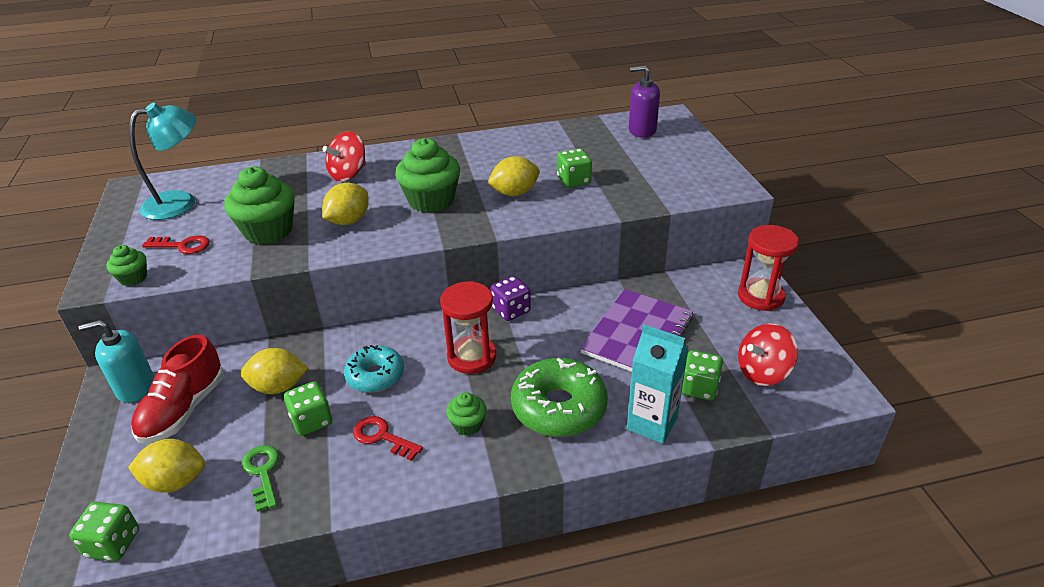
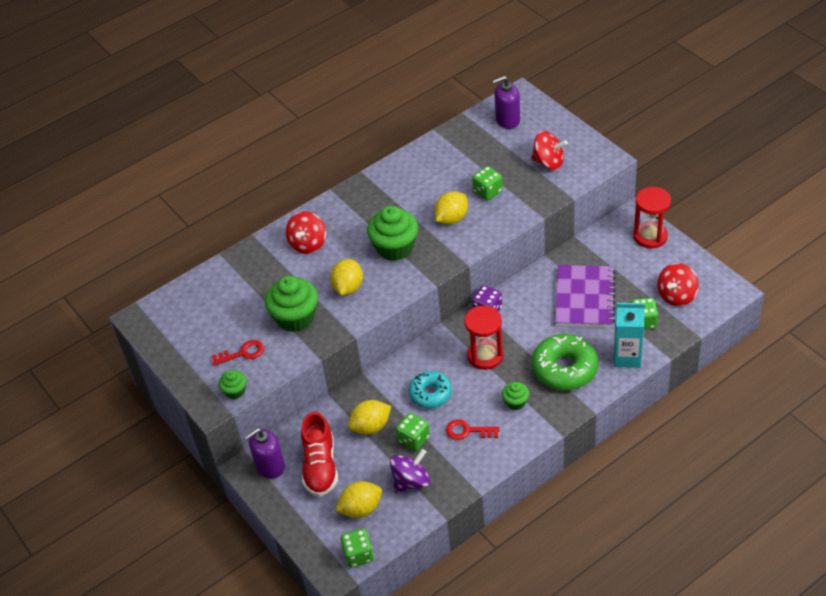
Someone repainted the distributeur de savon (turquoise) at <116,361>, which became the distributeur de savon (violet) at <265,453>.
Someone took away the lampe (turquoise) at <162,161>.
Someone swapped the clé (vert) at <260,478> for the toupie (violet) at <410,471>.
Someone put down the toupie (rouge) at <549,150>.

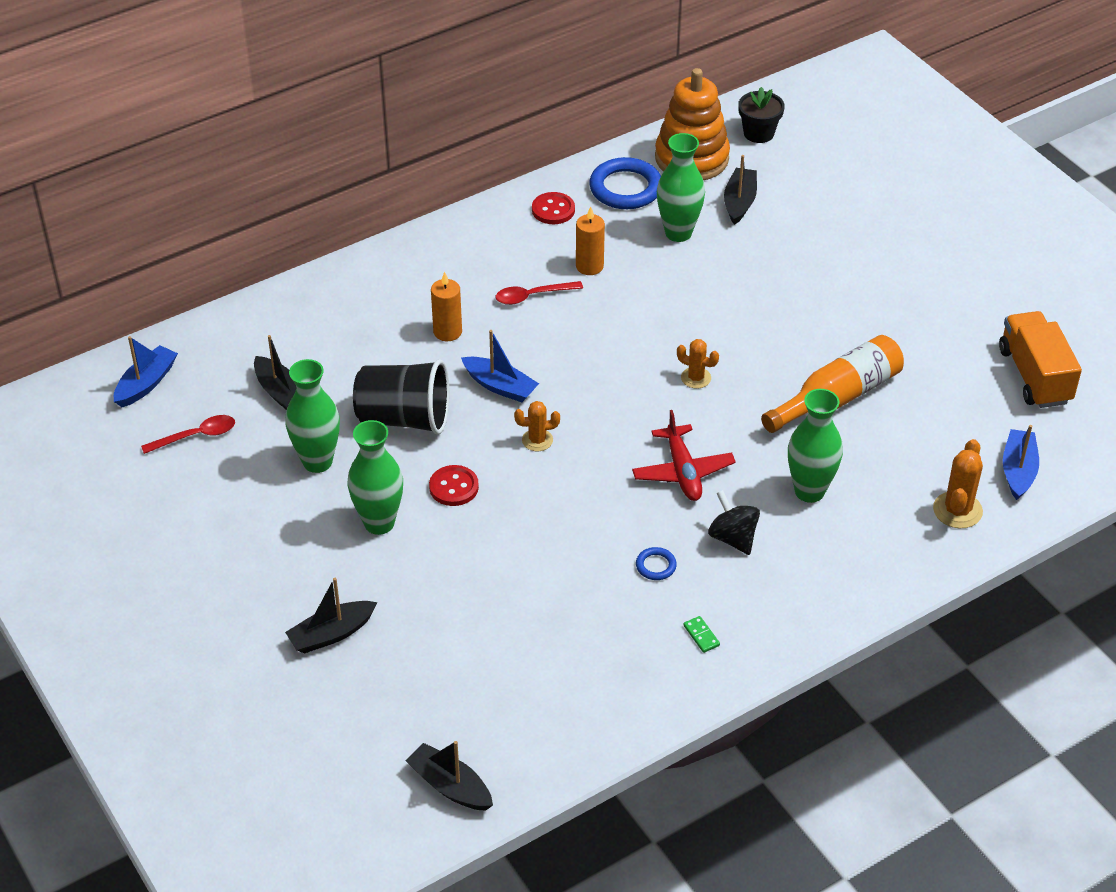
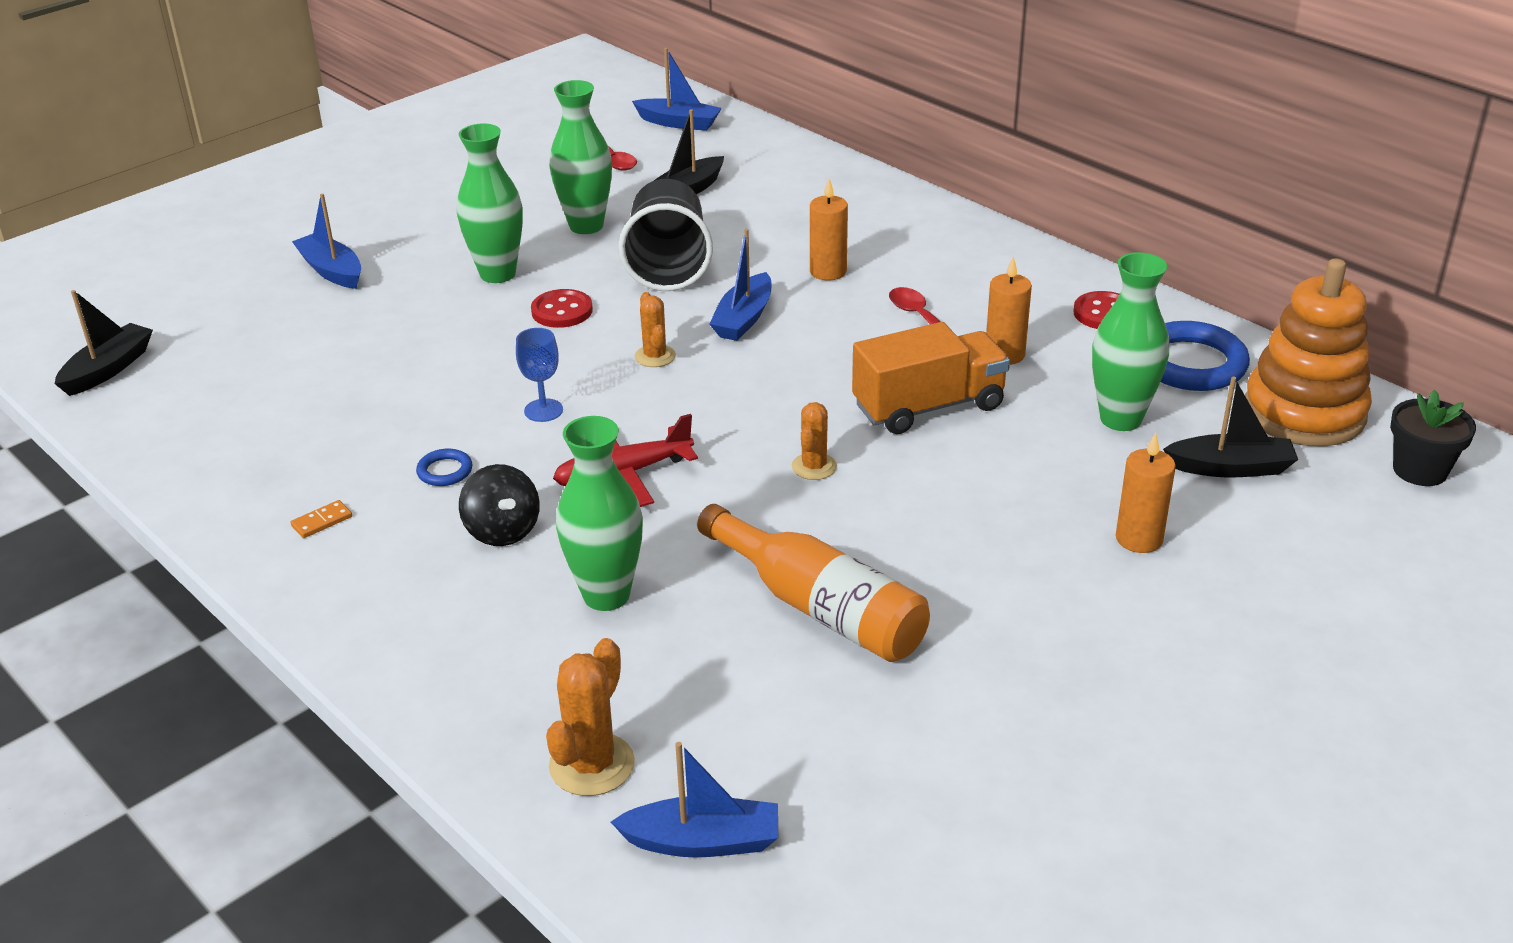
Someone repainted the bateau (noir) at <331,615>, which became the bateau (bleu) at <326,241>.
Someone repainted the domino (vert) at <701,634>, which became the domino (orange) at <321,519>.
Someone rotated the toupie (noir) at <734,522> by 105 degrees clockwise.
Someone rotated the cactus (orange) at <958,483> by 75 degrees counterclockwise.
Someone carried the camion (orange) from <1040,359> to <931,378>.
Someone put down the verre à pied (bleu) at <539,375>.
Someone put down the bougie (orange) at <1146,493>.

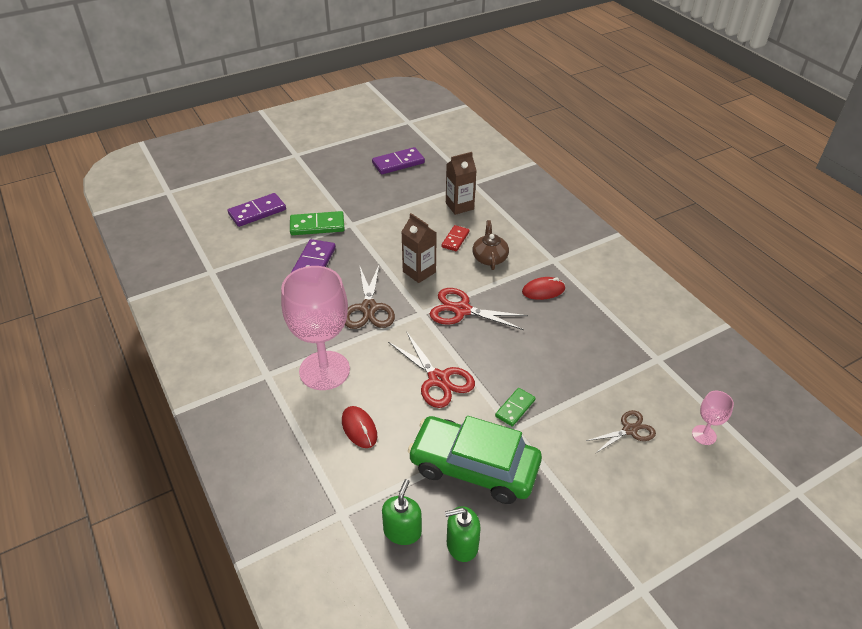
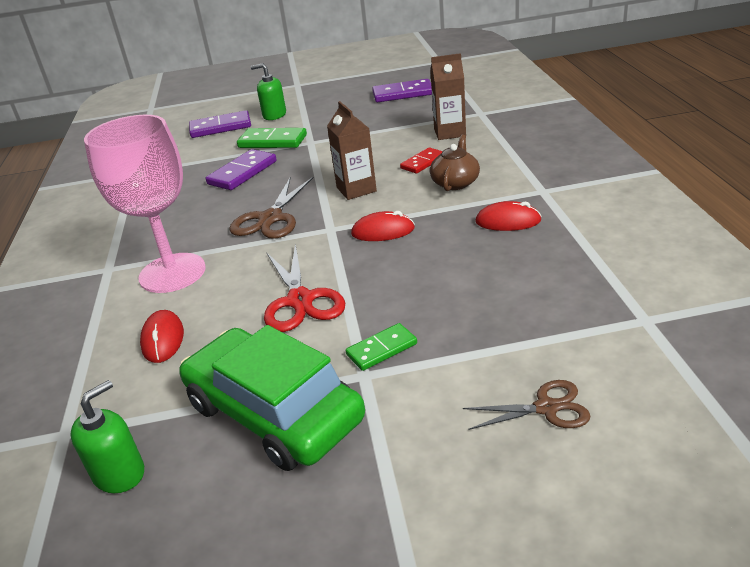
Someone swapped the ciseaux (rouge) at <479,309> for the souris (rouge) at <383,226>.
Someone carried the distributeur de savon (vert) from <463,534> to <268,91>.
Someone took away the verre à pied (rose) at <713,418>.

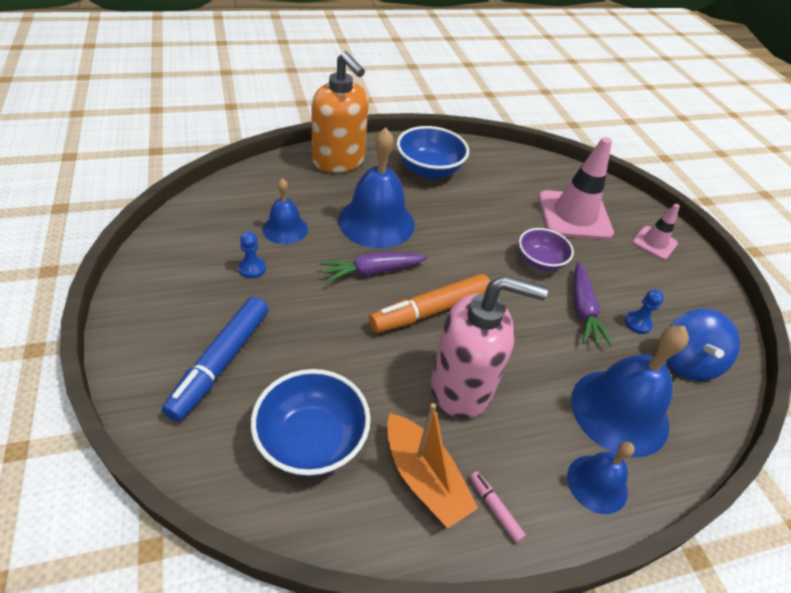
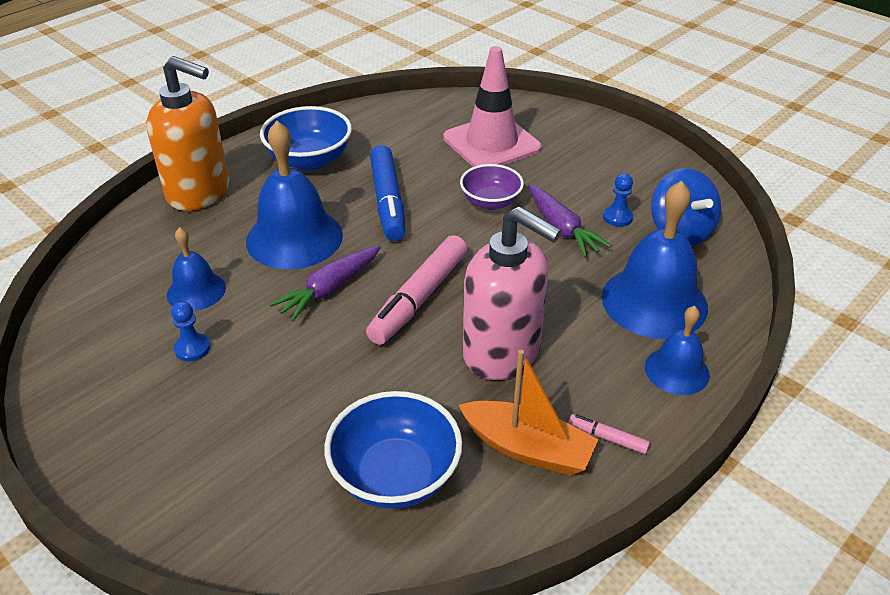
Someone carried the feutre (bleu) from <215,359> to <387,193>.
Someone repainted the feutre (orange) at <429,303>, which became the feutre (rose) at <416,290>.
Someone rotated the distributeur de savon (rose) at <489,347> by 60 degrees clockwise.
Someone took away the cône de chantier (rose) at <656,232>.

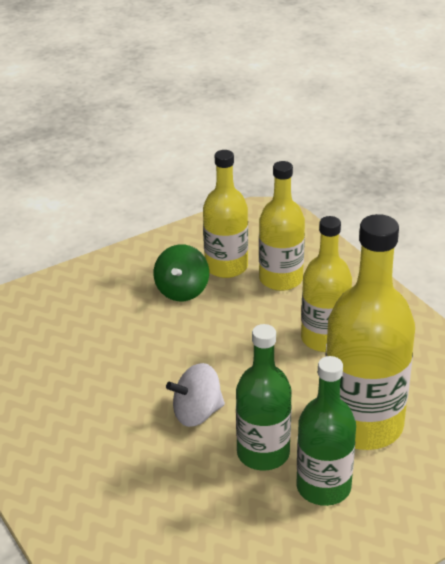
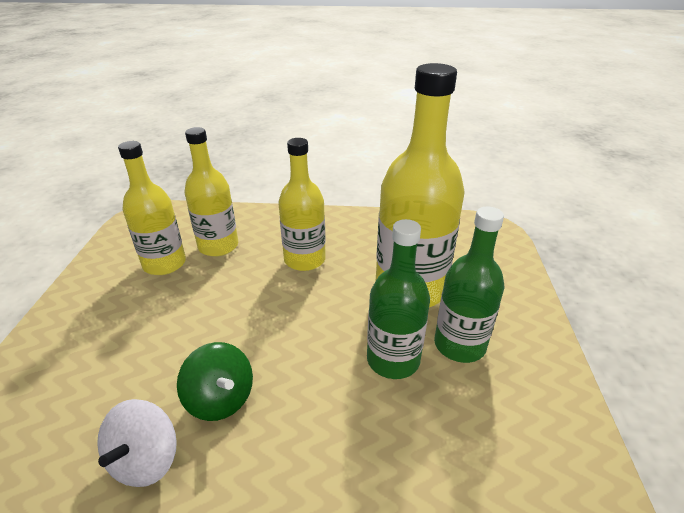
Someone carried the toupie (vert) from <181,273> to <215,381>.
Someone carried the toupie (blanc) from <195,395> to <137,443>.

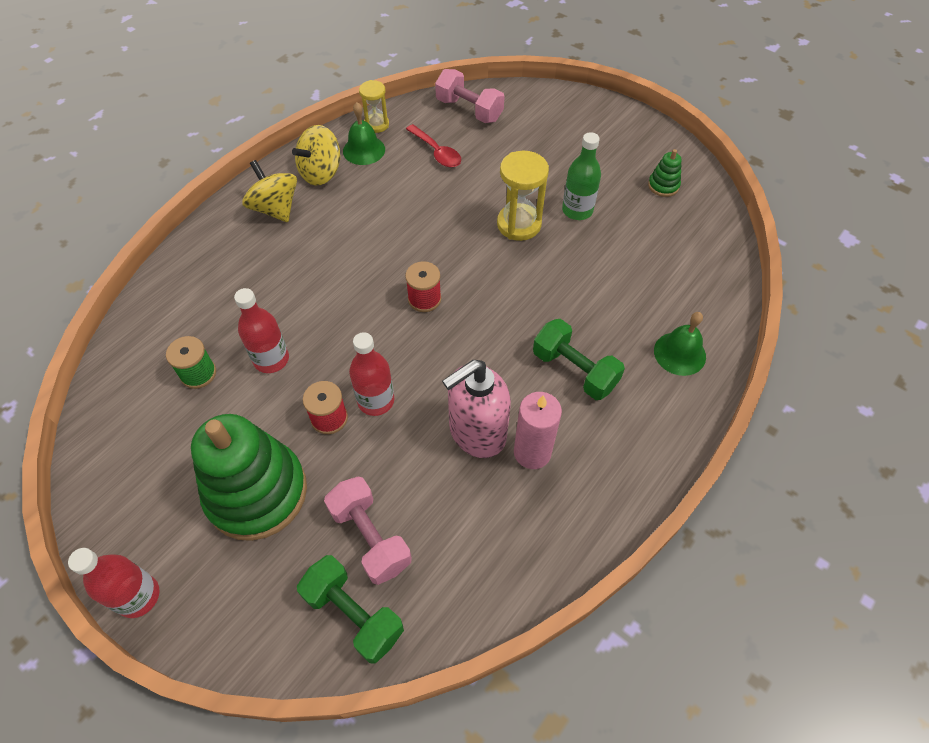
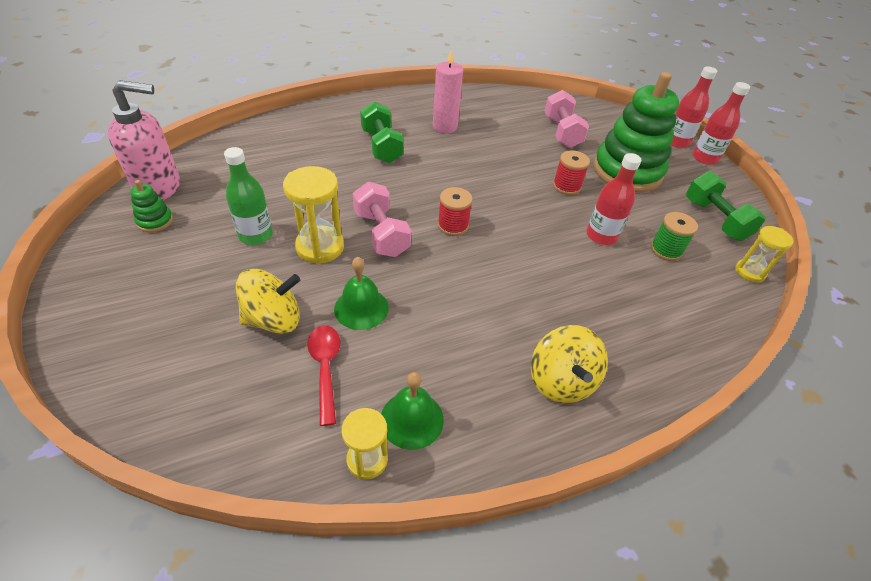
Someone carried the toupie (jaune) from <316,155> to <268,301>.
Someone carried the haltère (vert) from <350,609> to <725,206>.
Someone carried the bouteille (rouge) from <371,374> to <693,107>.
Someone carried the haltère (rose) from <470,96> to <382,219>.
Someone carried the distributeur de savon (rose) from <476,409> to <144,140>.
Someone carried the cloche (vert) from <680,344> to <361,293>.
Someone put down the sablier (jaune) at <764,254>.

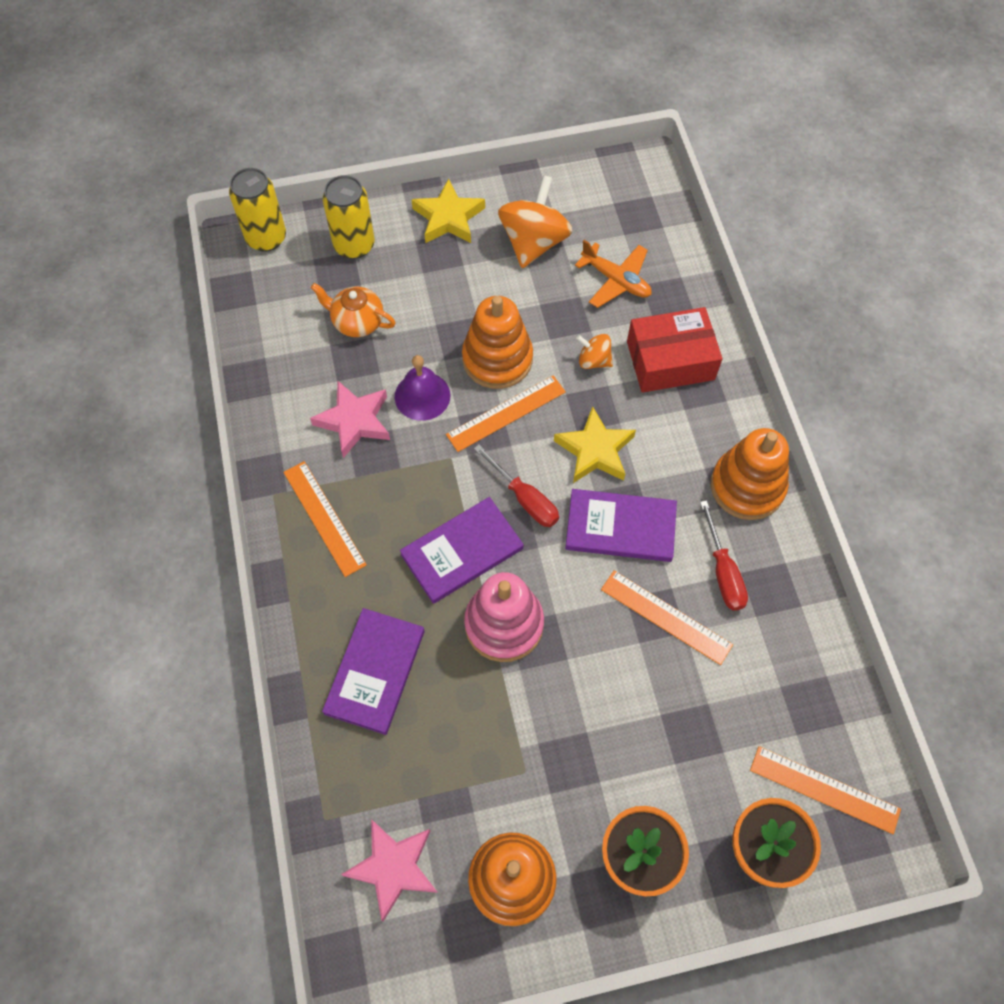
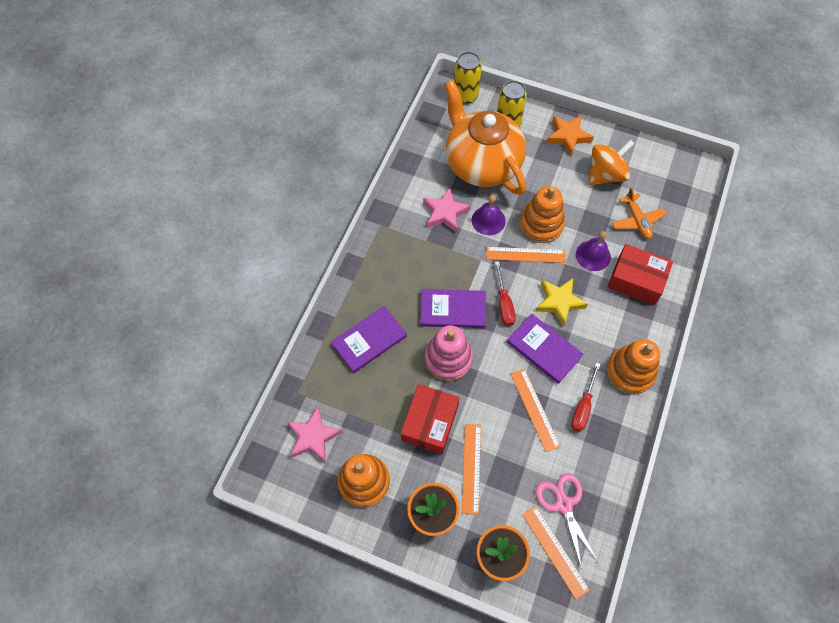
Someone carried the règle (orange) from <325,519> to <471,469>.
Someone scaled the théière (orange) at <353,310> by 2.43.
Someone repainted the étoile (jaune) at <448,210>, which became the étoile (orange) at <570,135>.
Someone swapped the toupie (orange) at <594,351> for the cloche (violet) at <593,251>.
Someone put down the boîte (rouge) at <430,419>.
Someone put down the ciseaux (rose) at <567,521>.

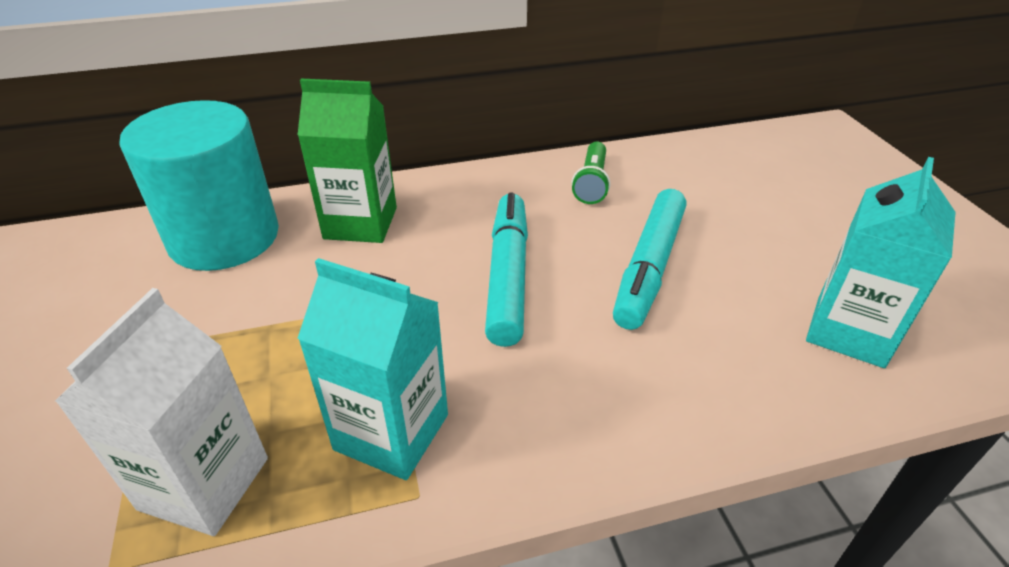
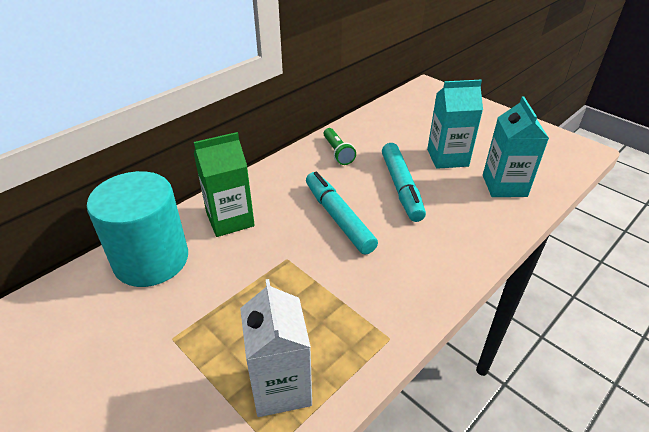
Someone carried the brique de lait (turquoise) from <372,369> to <455,124>.

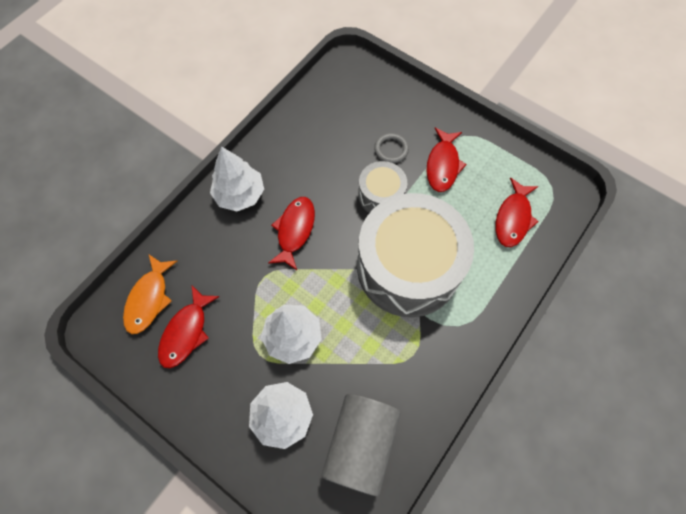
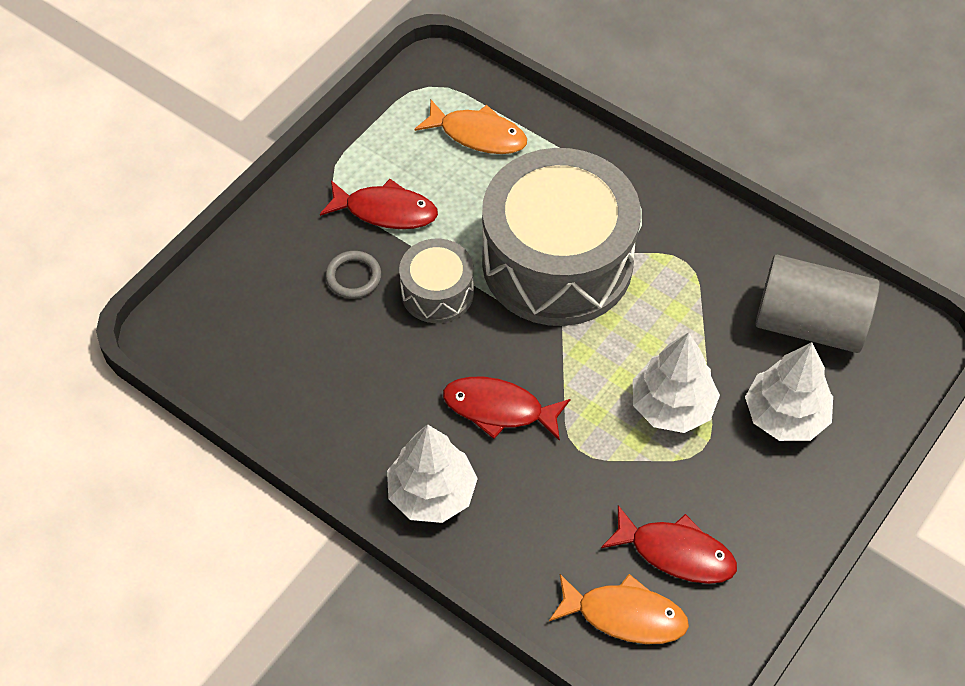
Someone repainted the poisson (rouge) at <517,212>, which became the poisson (orange) at <471,127>.

